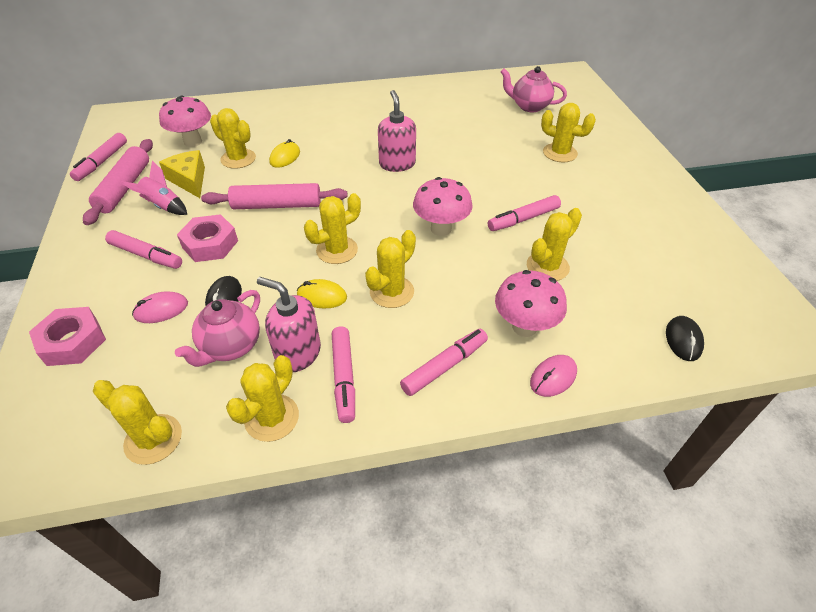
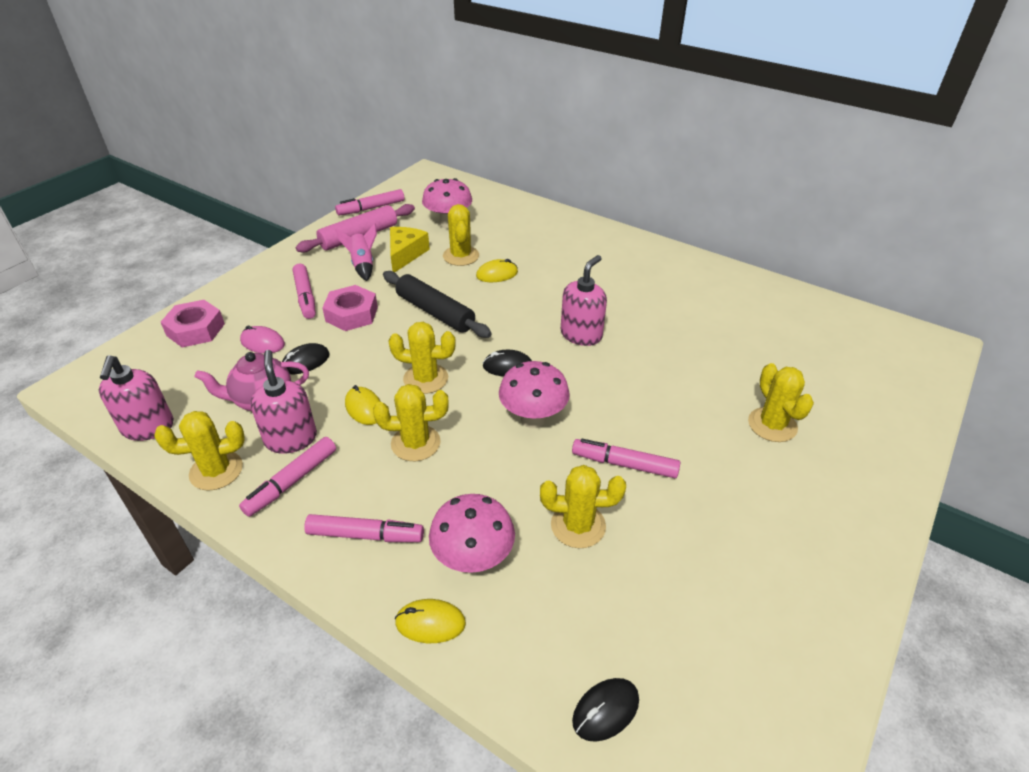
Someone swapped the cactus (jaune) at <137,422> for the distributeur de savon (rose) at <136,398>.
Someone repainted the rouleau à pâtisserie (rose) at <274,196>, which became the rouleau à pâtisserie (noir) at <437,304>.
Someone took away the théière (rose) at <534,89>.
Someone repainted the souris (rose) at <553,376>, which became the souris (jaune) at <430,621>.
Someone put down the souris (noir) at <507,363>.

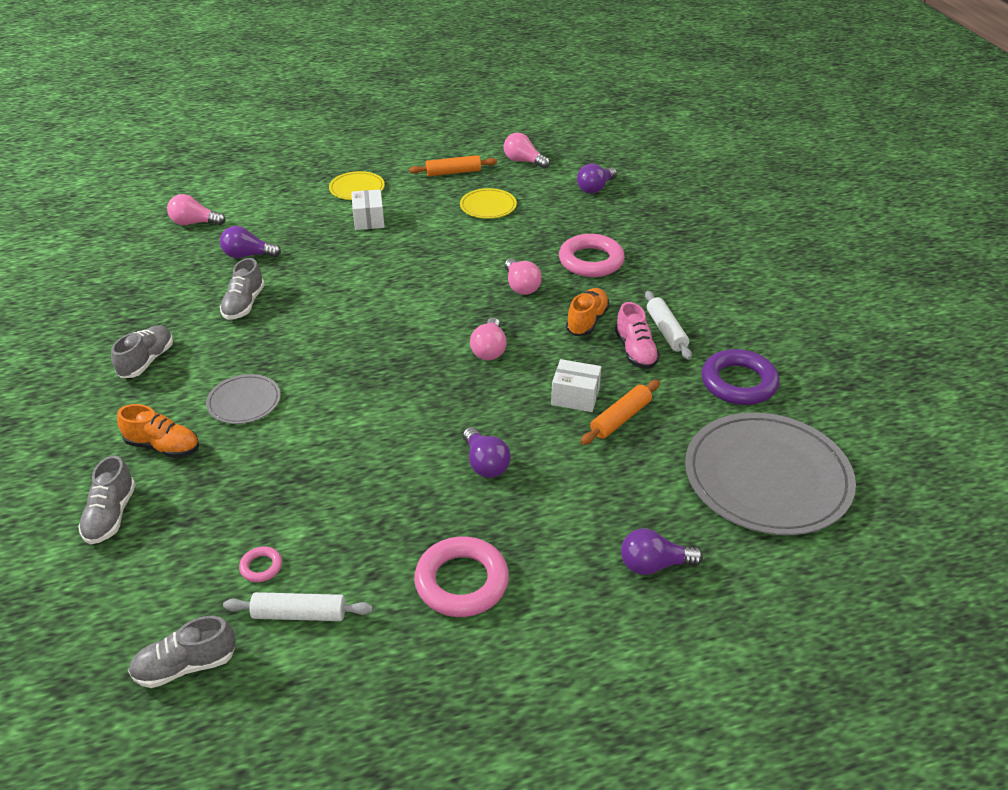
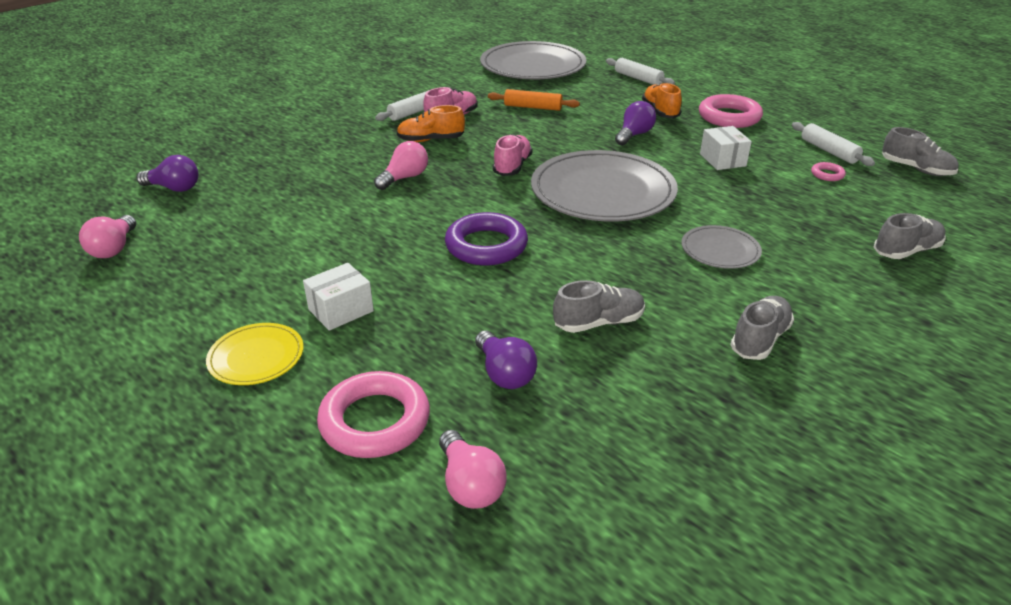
Someone rotated the chaussure (gris) at <142,351> by 135 degrees clockwise.
Someone carried the chaussure (orange) from <158,431> to <662,100>.
Someone took away the rouleau à pâtisserie (orange) at <453,165>.
Someone took away the assiette (jaune) at <488,203>.
Someone swapped the ampoule (rose) at <488,338> for the chaussure (rose) at <512,155>.
Someone carried the boîte (blanc) from <576,385> to <726,148>.
Someone carried the anneau (rose) from <592,255> to <373,414>.
Someone swapped the ampoule (violet) at <662,551> for the rouleau à pâtisserie (blanc) at <640,71>.
Someone carried the anneau (violet) from <741,377> to <486,239>.
Someone put down the assiette (gris) at <604,185>.

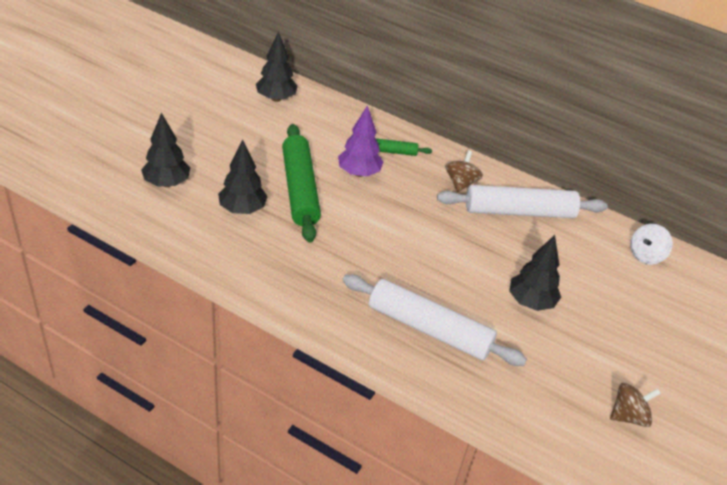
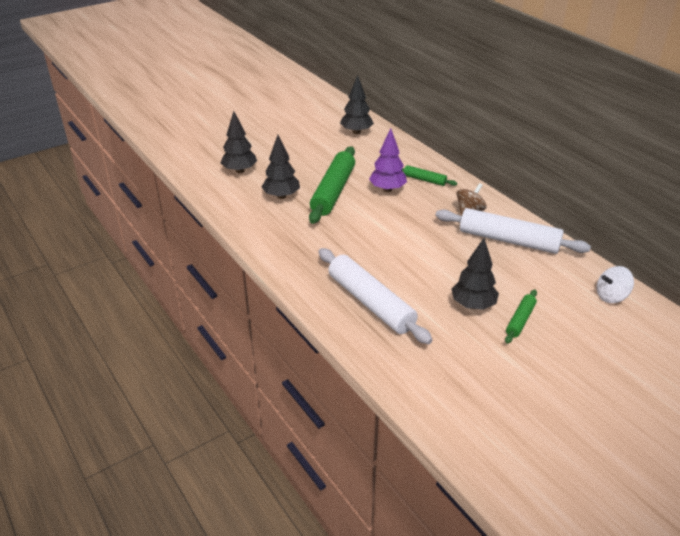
Someone took away the toupie (marron) at <635,405>.
Someone put down the rouleau à pâtisserie (vert) at <521,317>.

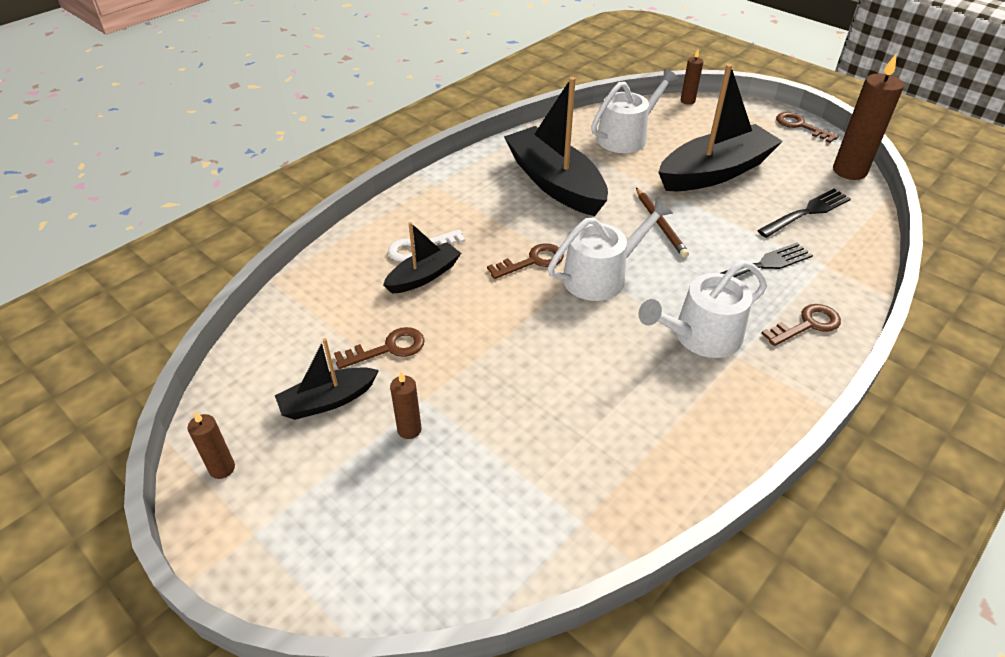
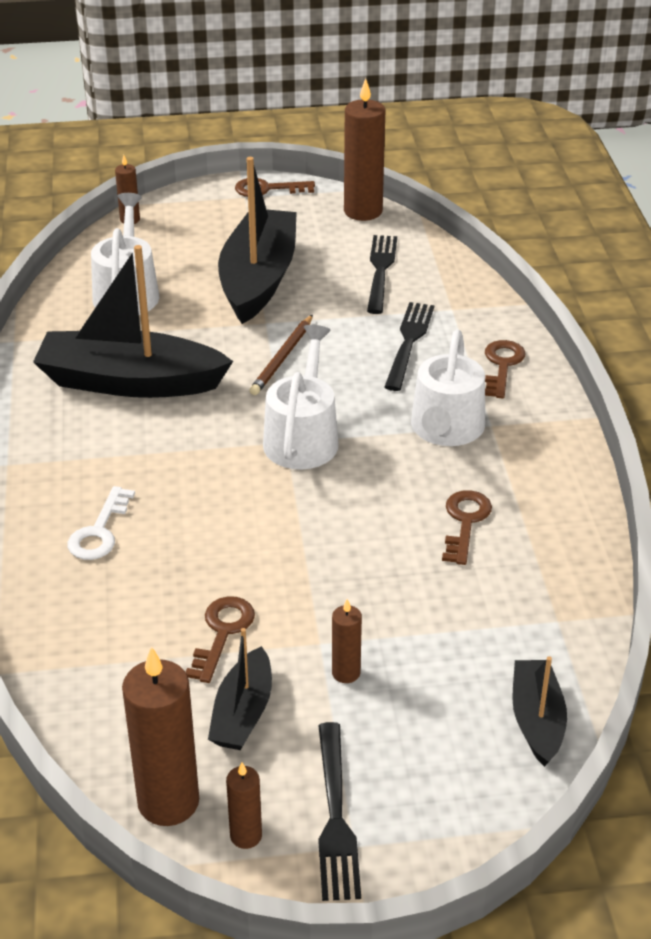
Someone carried the bateau (noir) from <422,258> to <539,711>.
Someone carried the clé (marron) from <525,261> to <467,527>.
Someone rotated the crayon (marron) at <662,223> by 90 degrees clockwise.
Someone put down the bougie (marron) at <160,736>.
Someone put down the fourchette (noir) at <339,811>.

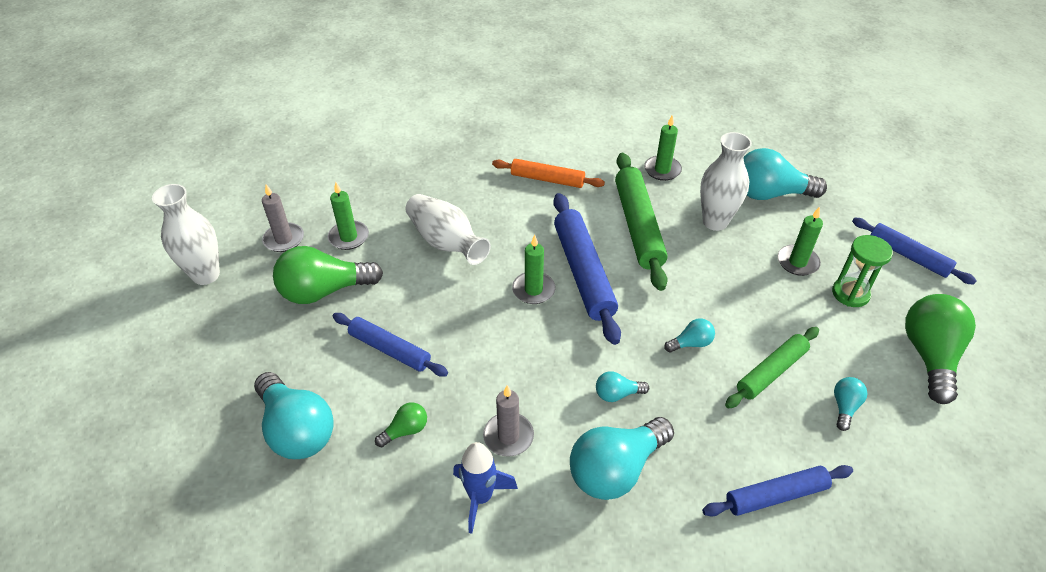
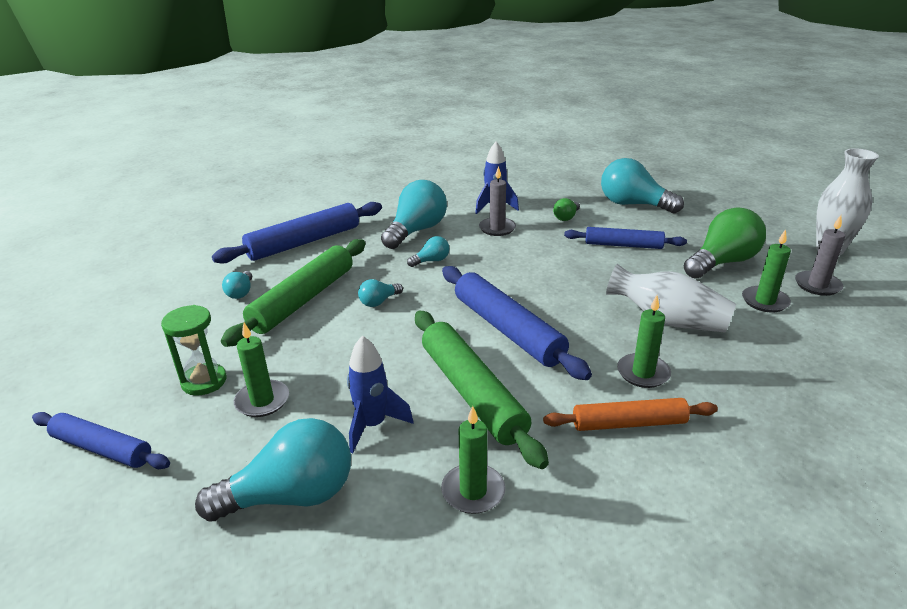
Someone carried the bougie (vert) from <534,269> to <644,341>.
Someone swapped the vase (blanc) at <726,181> for the fusée (bleu) at <380,394>.
Someone scaled the rouleau à pâtisserie (bleu) at <777,490> by 1.57.
Someone scaled the rouleau à pâtisserie (vert) at <772,368> by 1.57.
Someone took away the ampoule (vert) at <940,349>.

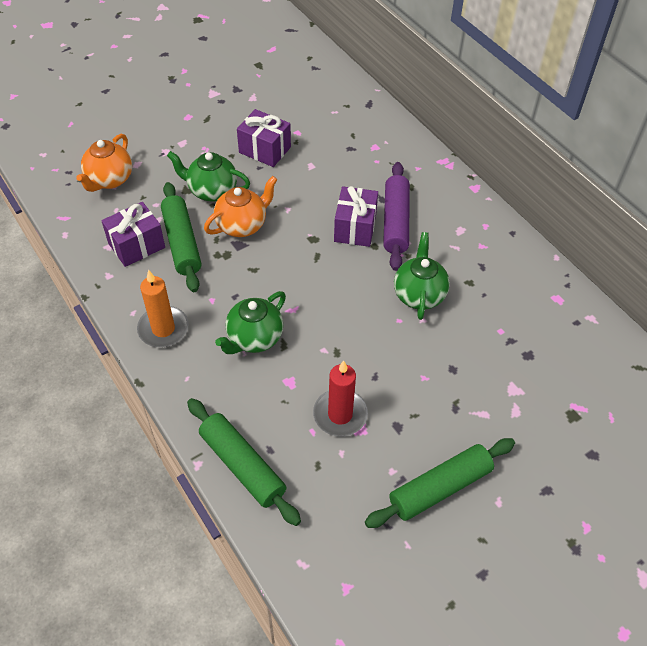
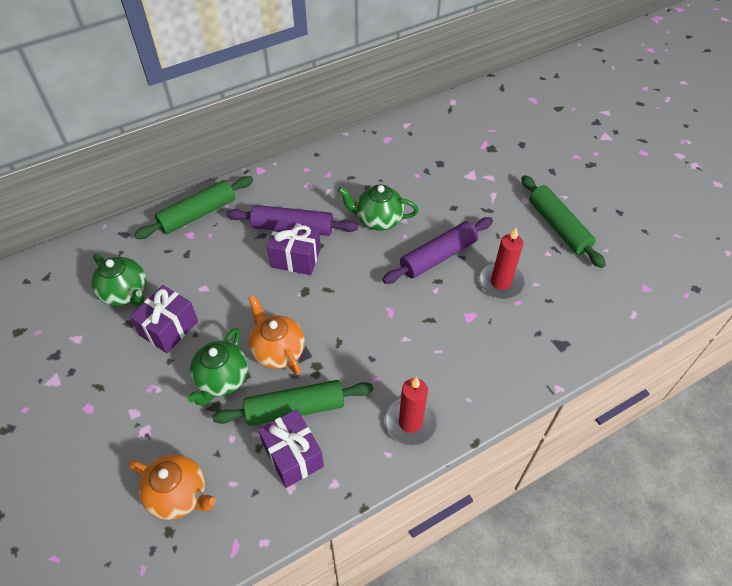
Someone repainted the bougie (orange) at <163,308>, which became the bougie (rouge) at <410,411>.
Someone carried the rouleau à pâtisserie (vert) from <244,462> to <193,207>.
Someone carried the théière (vert) from <250,322> to <118,279>.
Someone put down the rouleau à pâtisserie (violet) at <437,250>.

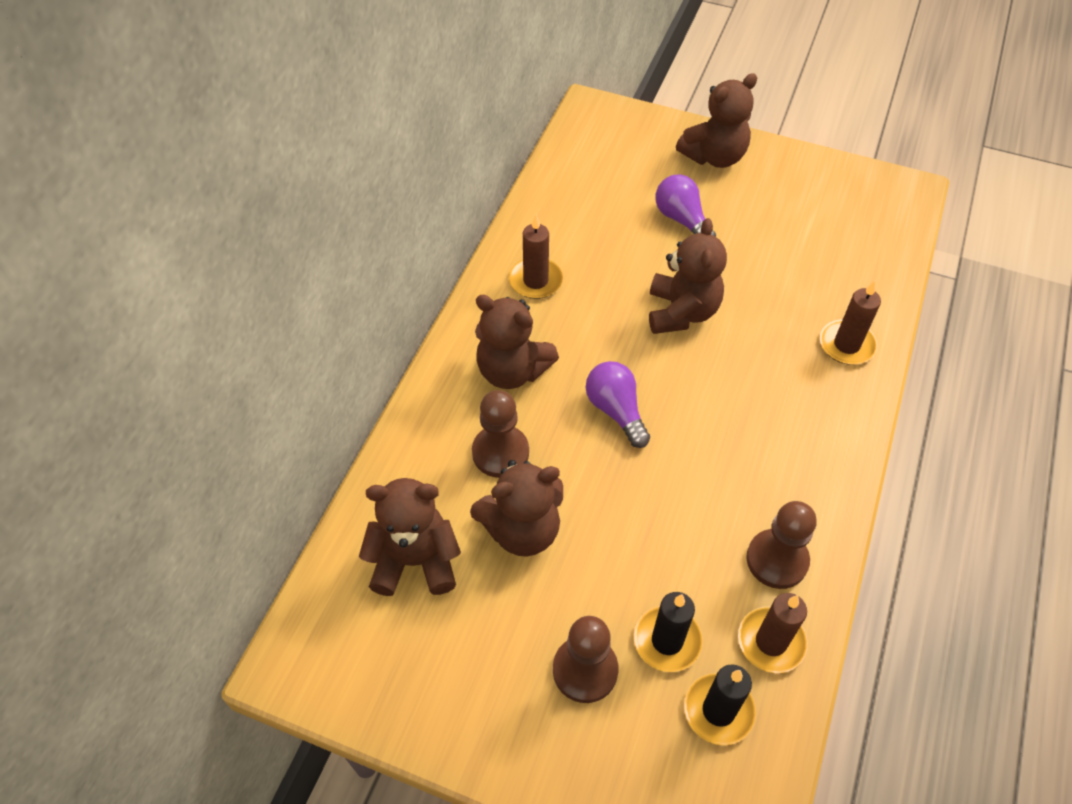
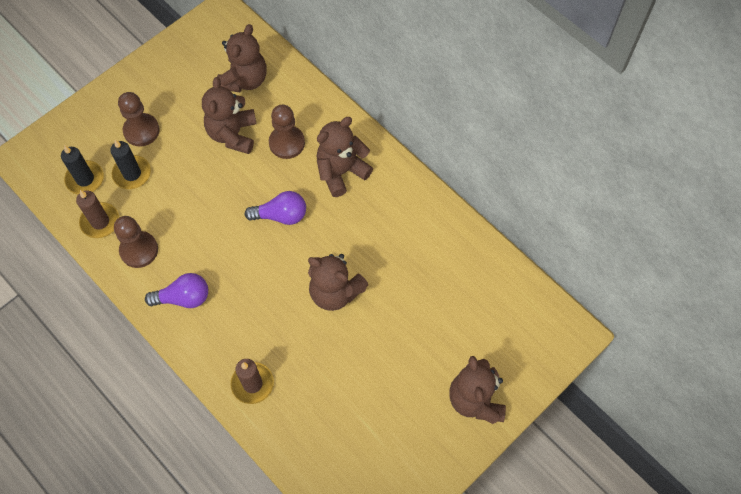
Someone took away the bougie (marron) at <536,257>.
Someone carried the ampoule (violet) from <685,205> to <176,290>.

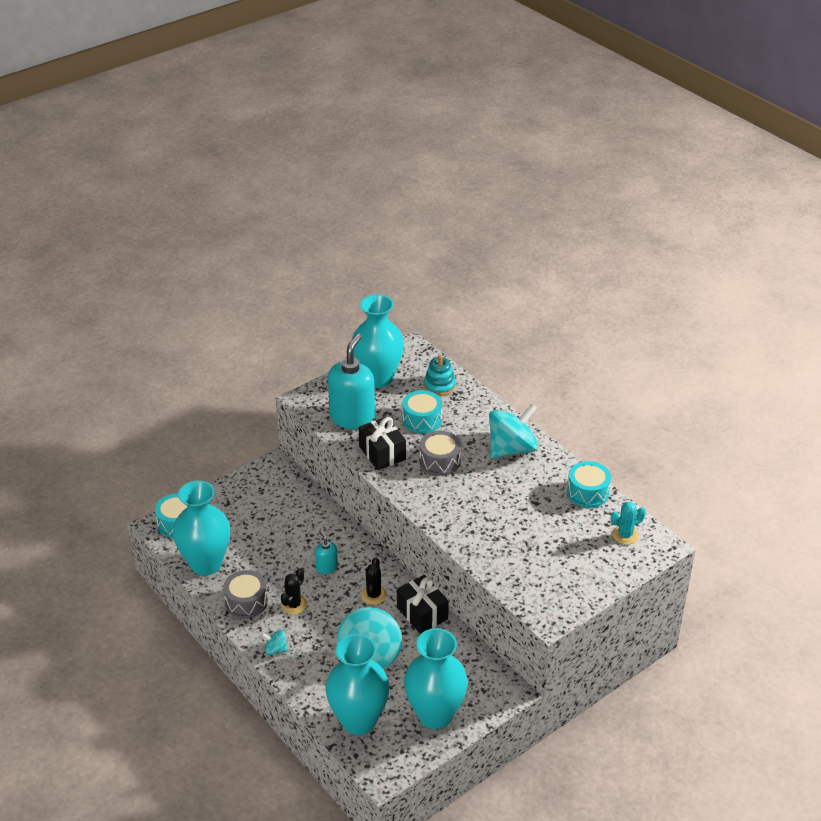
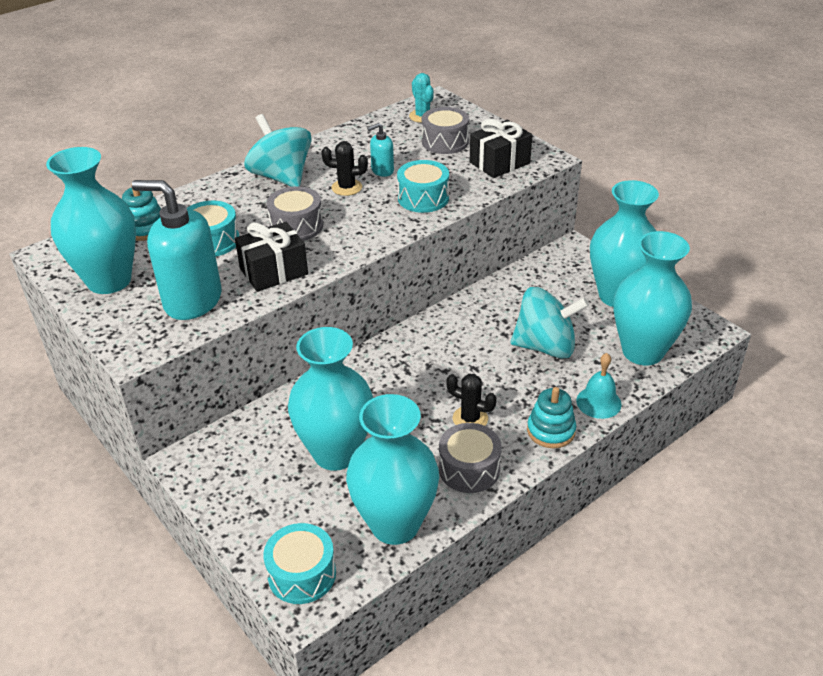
Someone swapped the toupie (turquoise) at <275,642> for the jouet à empiler (turquoise) at <551,417>.
Someone carried the distributeur de savon (turquoise) from <326,552> to <380,150>.
Someone carried the cactus (noir) from <374,581> to <344,168>.
Someone carried the cadeau (noir) from <423,604> to <501,148>.
Someone carried the tambour (turquoise) from <589,484> to <423,186>.
Someone put down the vase (turquoise) at <330,399>.
Someone put down the tambour (gris) at <445,130>.
Someone put down the cloche (turquoise) at <599,386>.

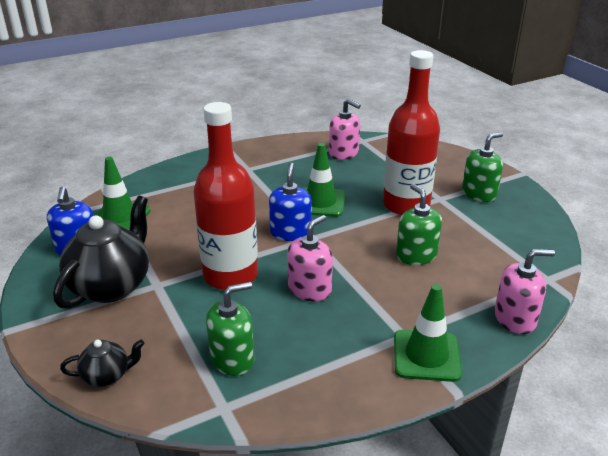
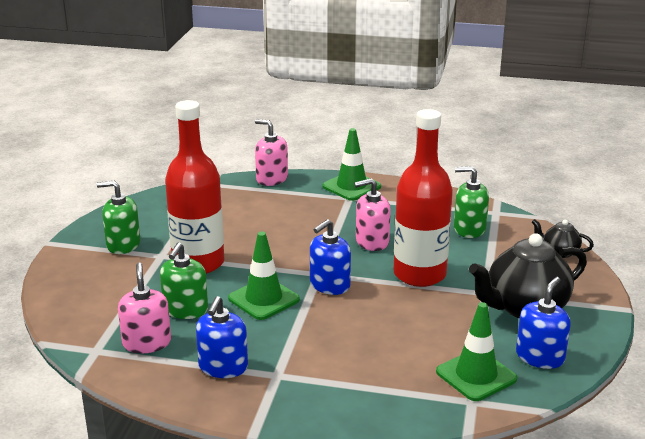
Someone carried the distributeur de savon (vert) from <419,224> to <184,280>.
Someone put down the distributeur de savon (bleu) at <222,337>.

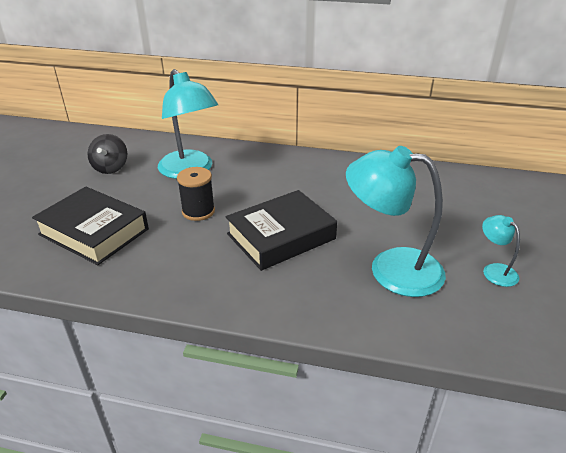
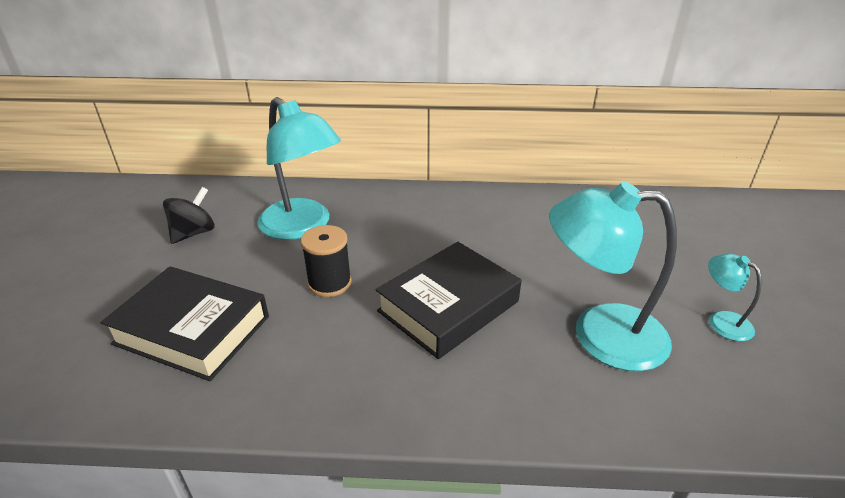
Someone rotated the toupie (noir) at <107,154> by 135 degrees counterclockwise.

